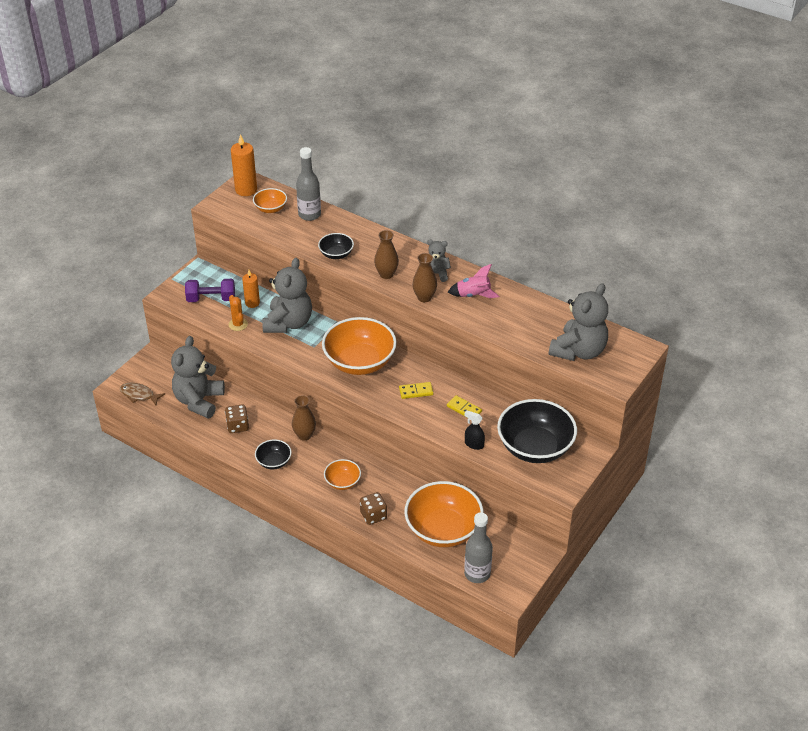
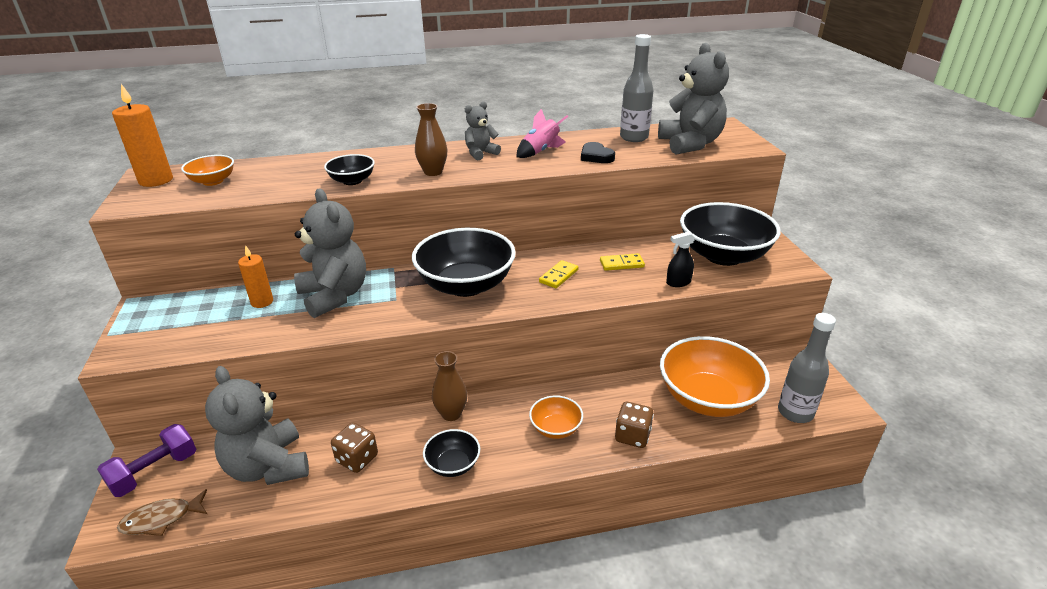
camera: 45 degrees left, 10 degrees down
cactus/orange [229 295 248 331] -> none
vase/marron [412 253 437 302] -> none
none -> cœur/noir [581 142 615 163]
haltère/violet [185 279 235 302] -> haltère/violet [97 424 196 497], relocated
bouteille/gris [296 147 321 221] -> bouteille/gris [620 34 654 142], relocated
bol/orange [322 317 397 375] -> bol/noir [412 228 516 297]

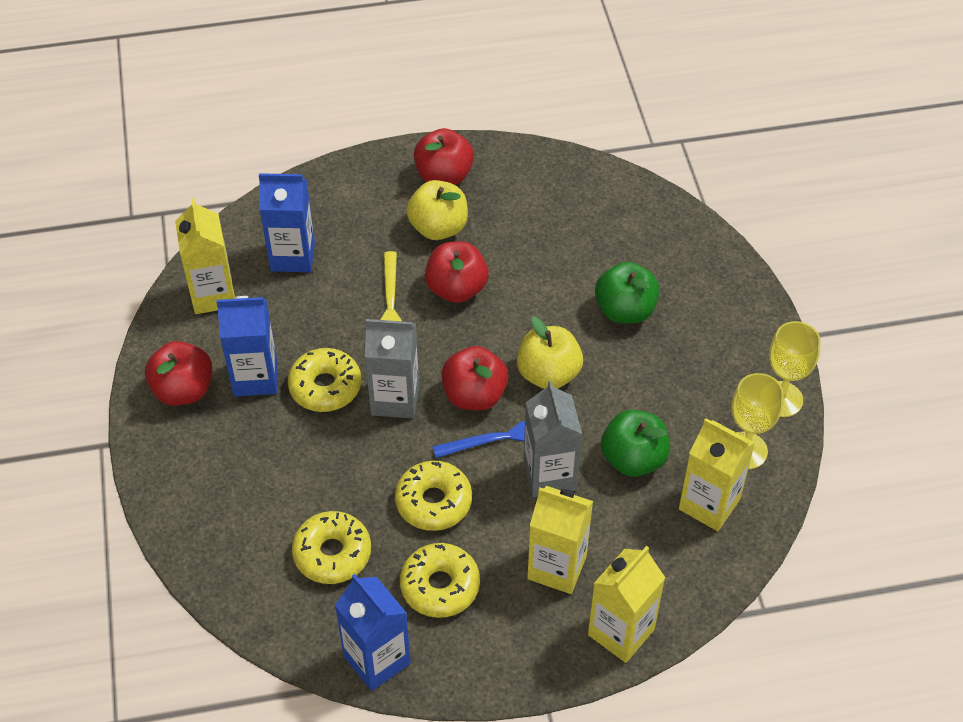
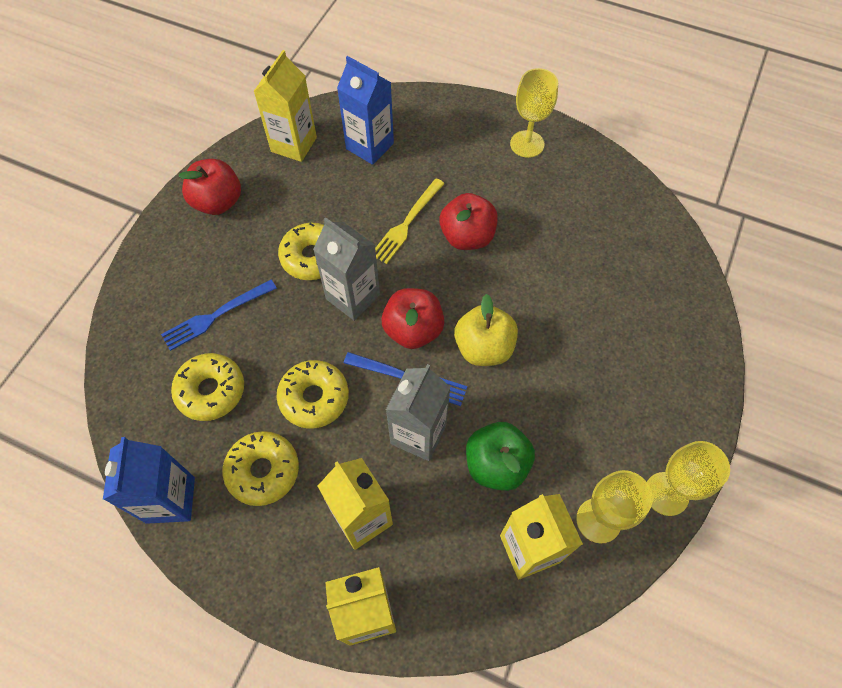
camera: 35 degrees right, 10 degrees up
brique de lait/bleu [216 296 277 396] -> none
pomme/jaune [406 180 468 240] -> none
pomme/vert [595 262 659 324] -> none
none -> fourchette/bleu [161 280 277 351]
pomme/rouge [414 128 474 185] -> verre à pied/jaune [510 68 558 158]

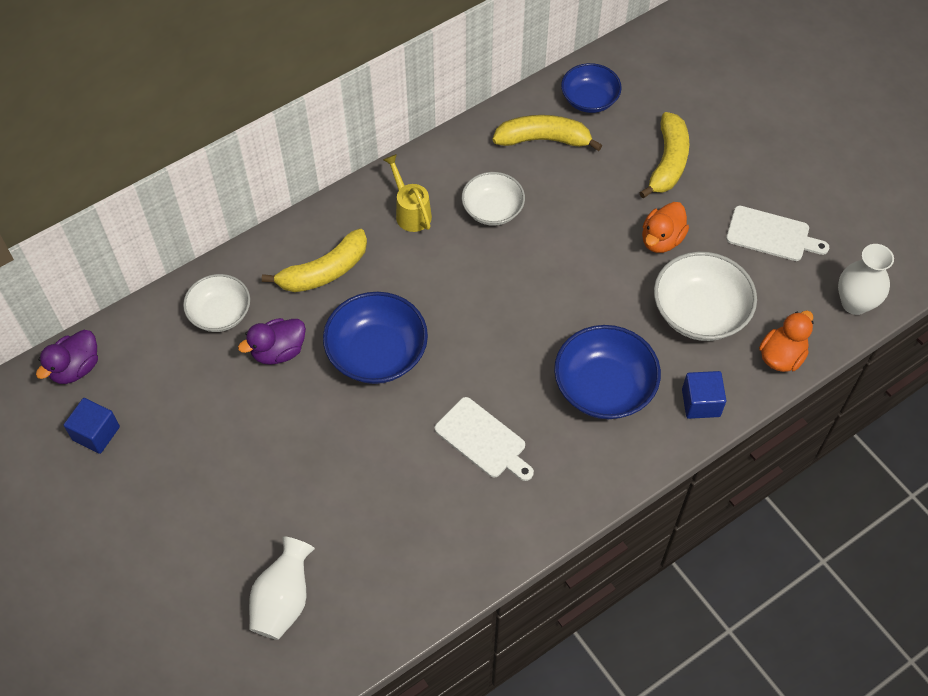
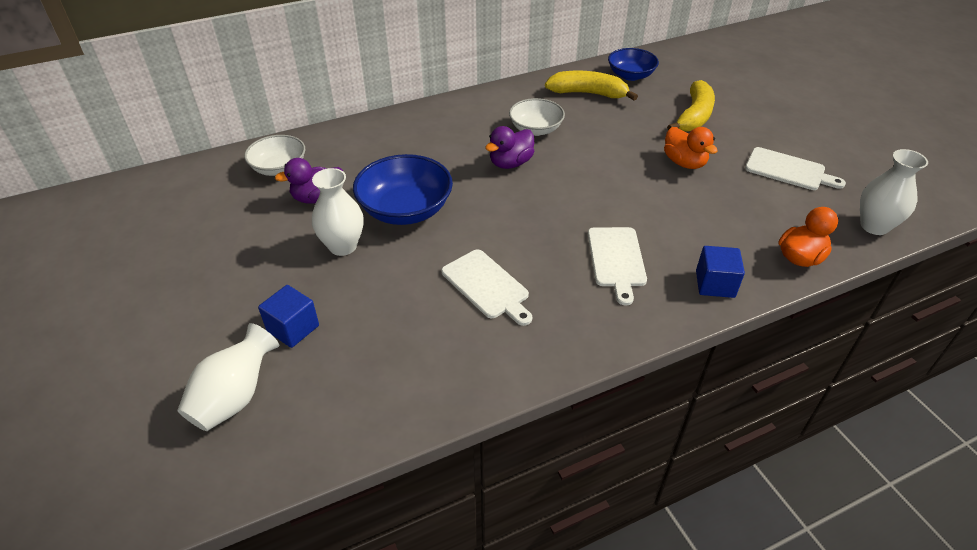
camera: 10 degrees right, 15 degrees down
banane/jaune [262 229 367 292] -> none
arrosoir/jaune [383 154 432 232] -> none
bol/blanc [654 252 757 341] -> none
none -> vase/blanc [312 168 364 256]
canard/violet [36 330 98 384] -> canard/violet [485 126 534 169], relocated
cube/bleu [64 398 120 454] -> cube/bleu [258 285 319 348], relocated
bol/bleu [554 325 661 419] -> planche à découper/blanc [588 227 647 306]
canard/orange [642 202 689 253] -> canard/orange [664 127 718 169], 75 degrees counterclockwise

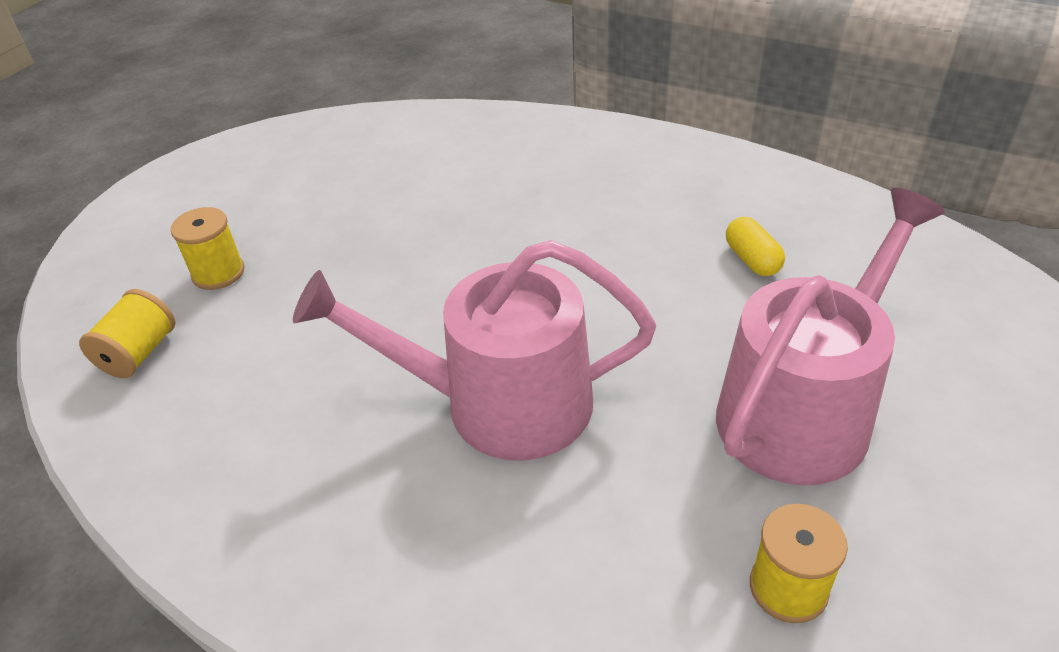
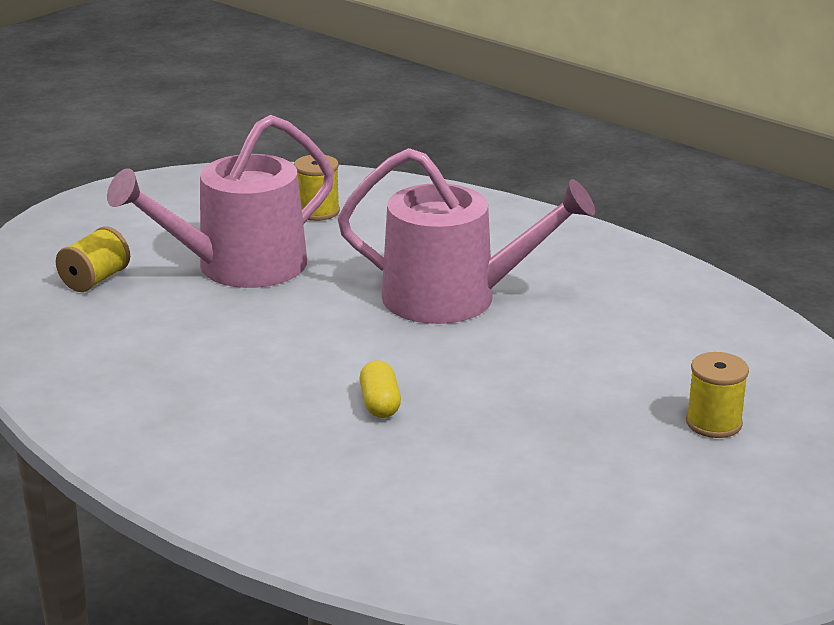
camera: 170 degrees left, 15 degrees down
bobine/jaune [79 289 176 378] -> bobine/jaune [56 227 130 292], relocated
gélule/jaune [726 217 785 276] -> gélule/jaune [359 360 401 418], relocated

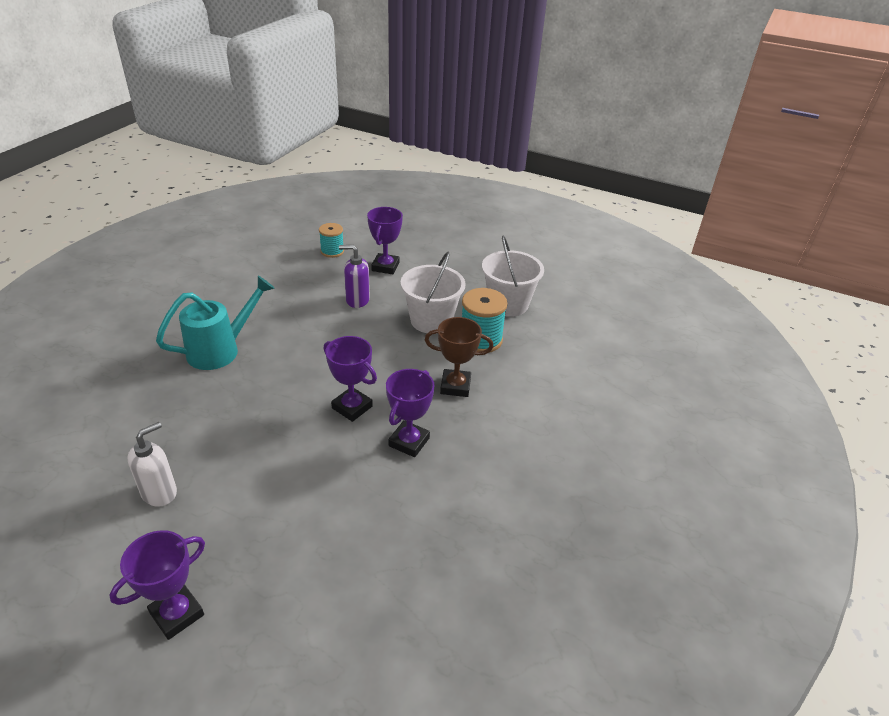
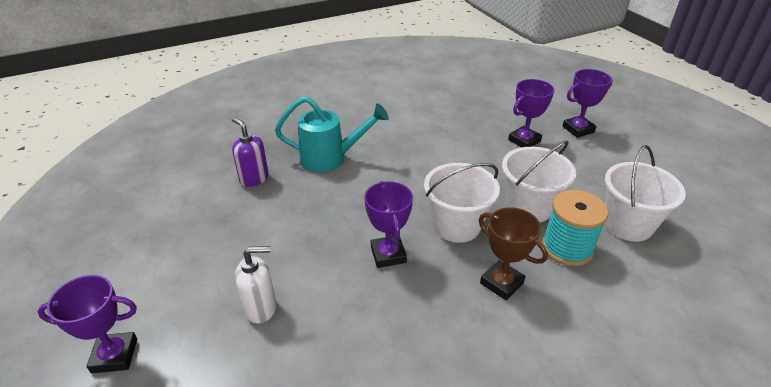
camera: 40 degrees right, 0 degrees up
bobine/turquoise [319 223 344 258] -> none
none -> seau/blanc [424 163 500 243]
distributeur de savon/blanc [127 422 177 507] -> distributeur de savon/blanc [235 246 276 324], relocated
distributeur de savon/violet [339 245 370 308] -> distributeur de savon/violet [232 117 269 187], relocated
trophée/violet [386 369 434 457] -> trophée/violet [562 69 613 138], relocated

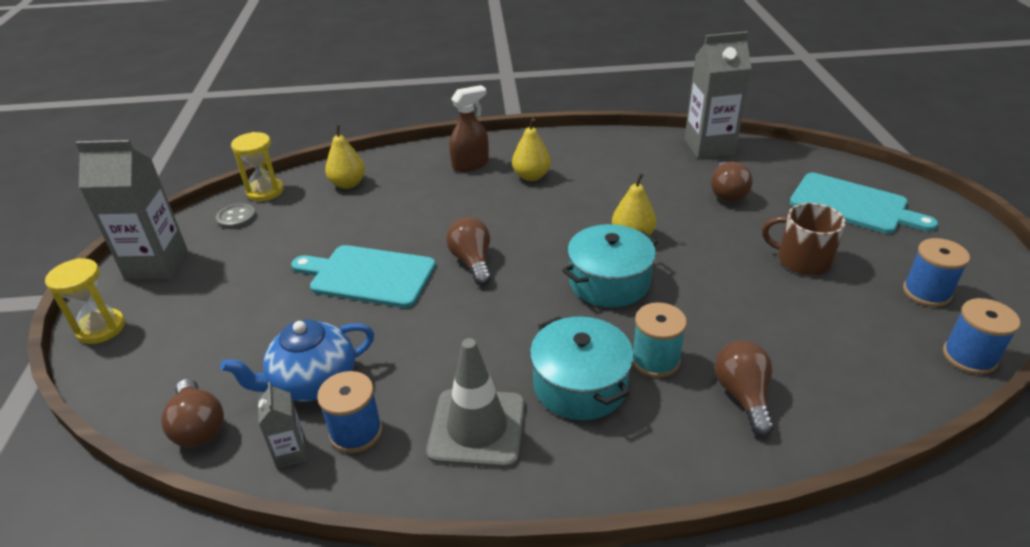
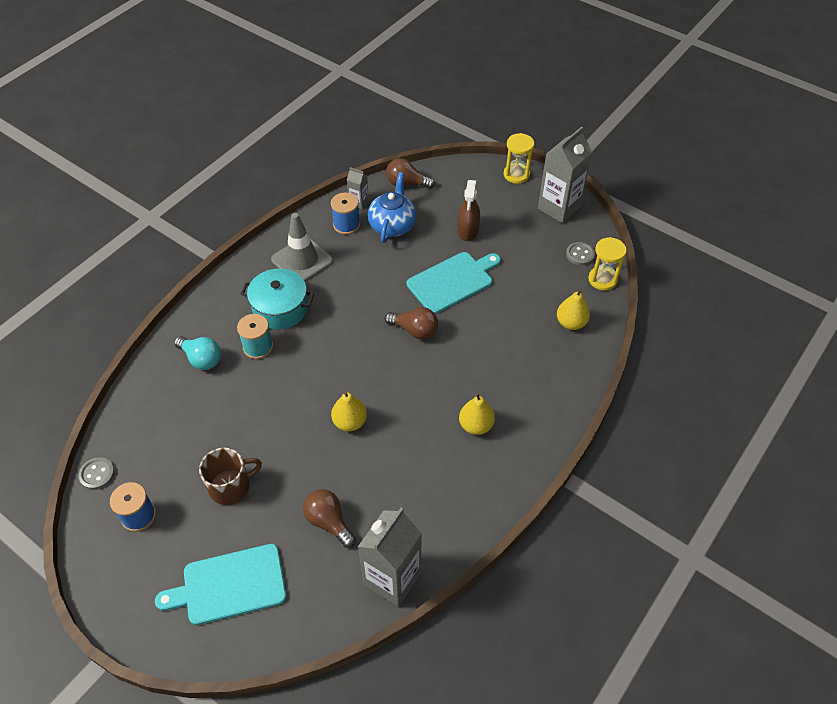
camera: 130 degrees right, 15 degrees up
marmite/turquoise [562 224 658 307] -> none
vaporisateur/marron [449 85 489 172] -> vaporisateur/marron [458 180 480 241], relocated
bobine/bleu [943 298 1021 375] -> bouton/gris [78 457 115 490]
ampoule/marron [715 341 774 436] -> ampoule/turquoise [174 336 221 370]

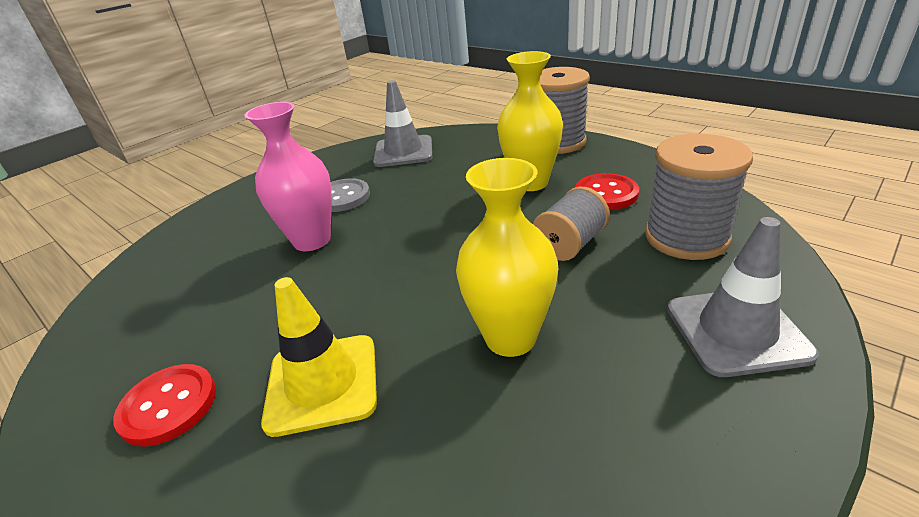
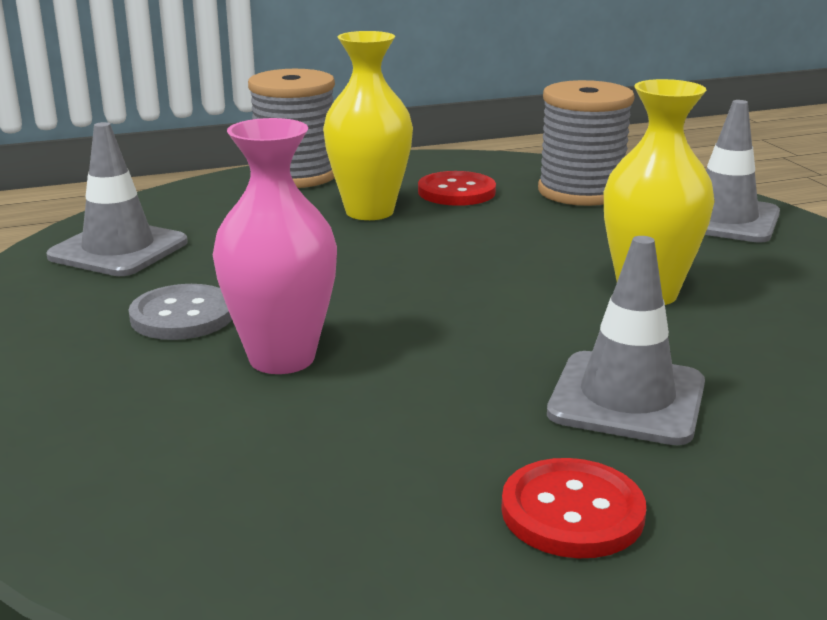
camera: 65 degrees left, 10 degrees down
bobine/gris [533 187 610 261] -> none
cône de chantier/jaune [261 277 377 437] -> cône de chantier/gris [547 236 705 445]

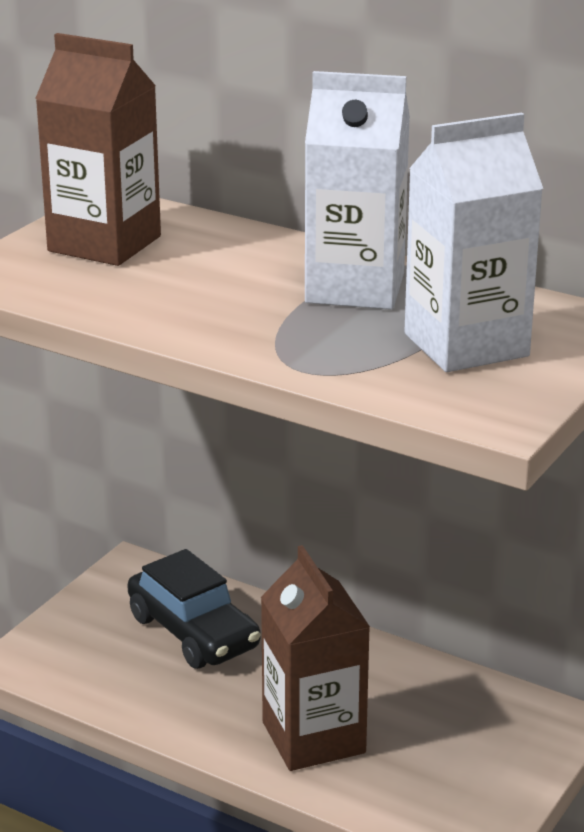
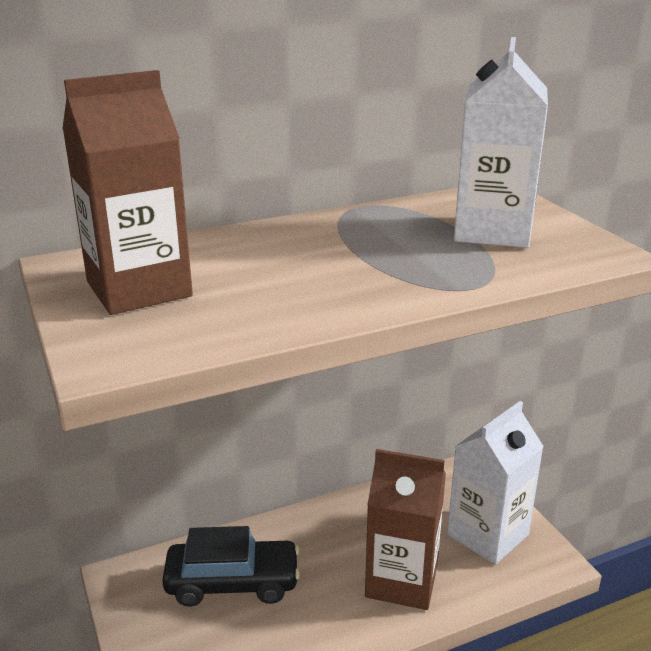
camera: 55 degrees left, 0 degrees up
brique de lait/blanc [305 71 410 310] -> brique de lait/blanc [447 401 544 565], relocated

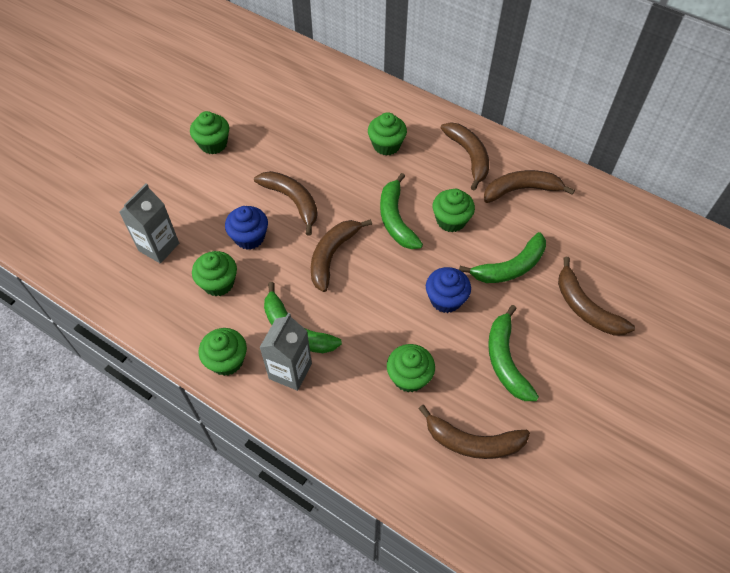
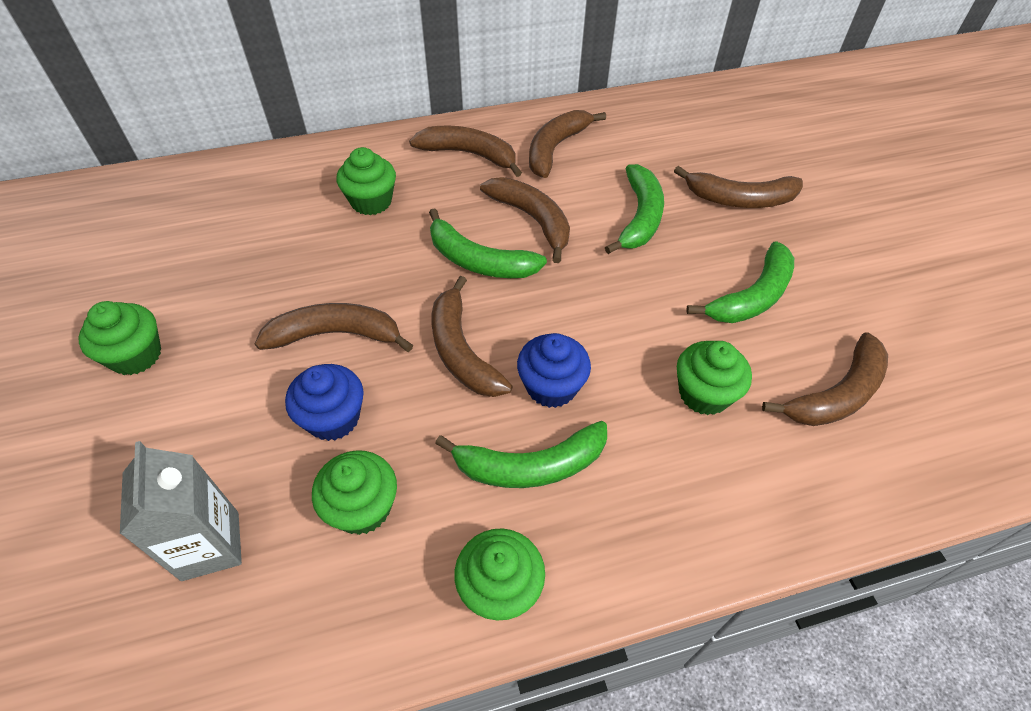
camera: 50 degrees left, 5 degrees down
brique de lait/gris [259 313 312 391] -> none
muffin/bleu [426 267 471 313] -> muffin/bleu [517 333 591 408], relocated
muffin/vert [433 189 475 232] -> banane/marron [480 177 570 263]
banane/vert [488 305 539 401] -> banane/vert [686 241 794 323], 75 degrees counterclockwise

